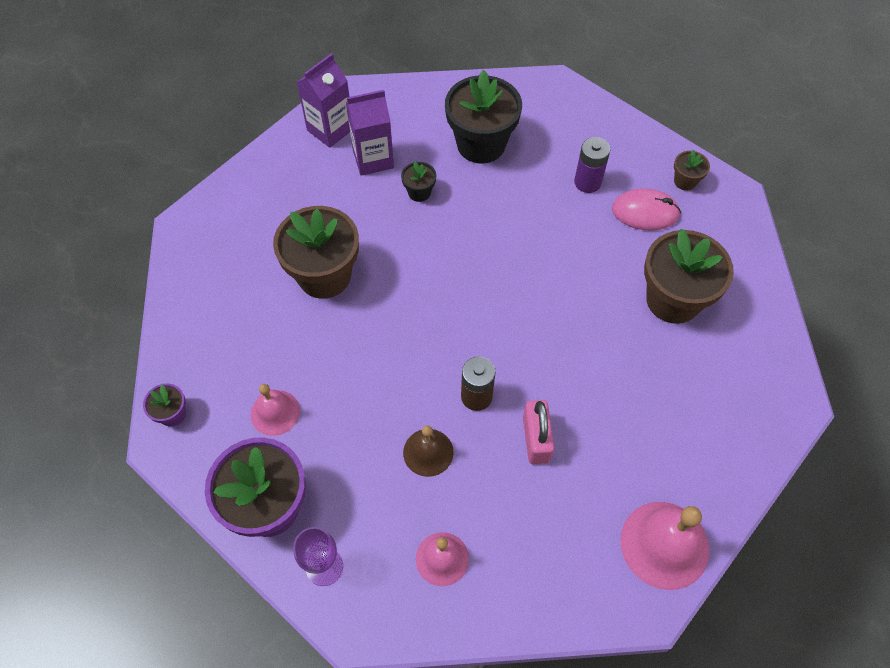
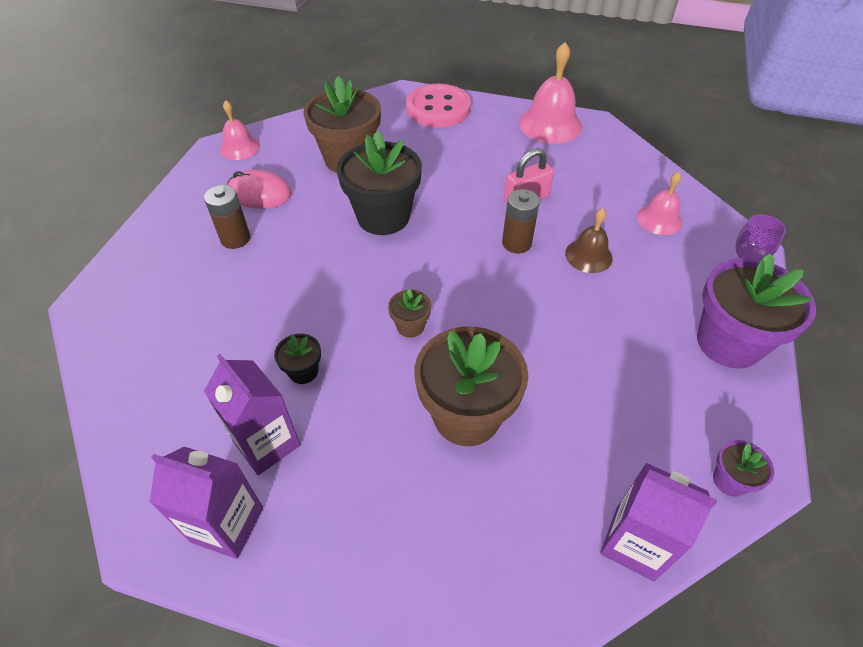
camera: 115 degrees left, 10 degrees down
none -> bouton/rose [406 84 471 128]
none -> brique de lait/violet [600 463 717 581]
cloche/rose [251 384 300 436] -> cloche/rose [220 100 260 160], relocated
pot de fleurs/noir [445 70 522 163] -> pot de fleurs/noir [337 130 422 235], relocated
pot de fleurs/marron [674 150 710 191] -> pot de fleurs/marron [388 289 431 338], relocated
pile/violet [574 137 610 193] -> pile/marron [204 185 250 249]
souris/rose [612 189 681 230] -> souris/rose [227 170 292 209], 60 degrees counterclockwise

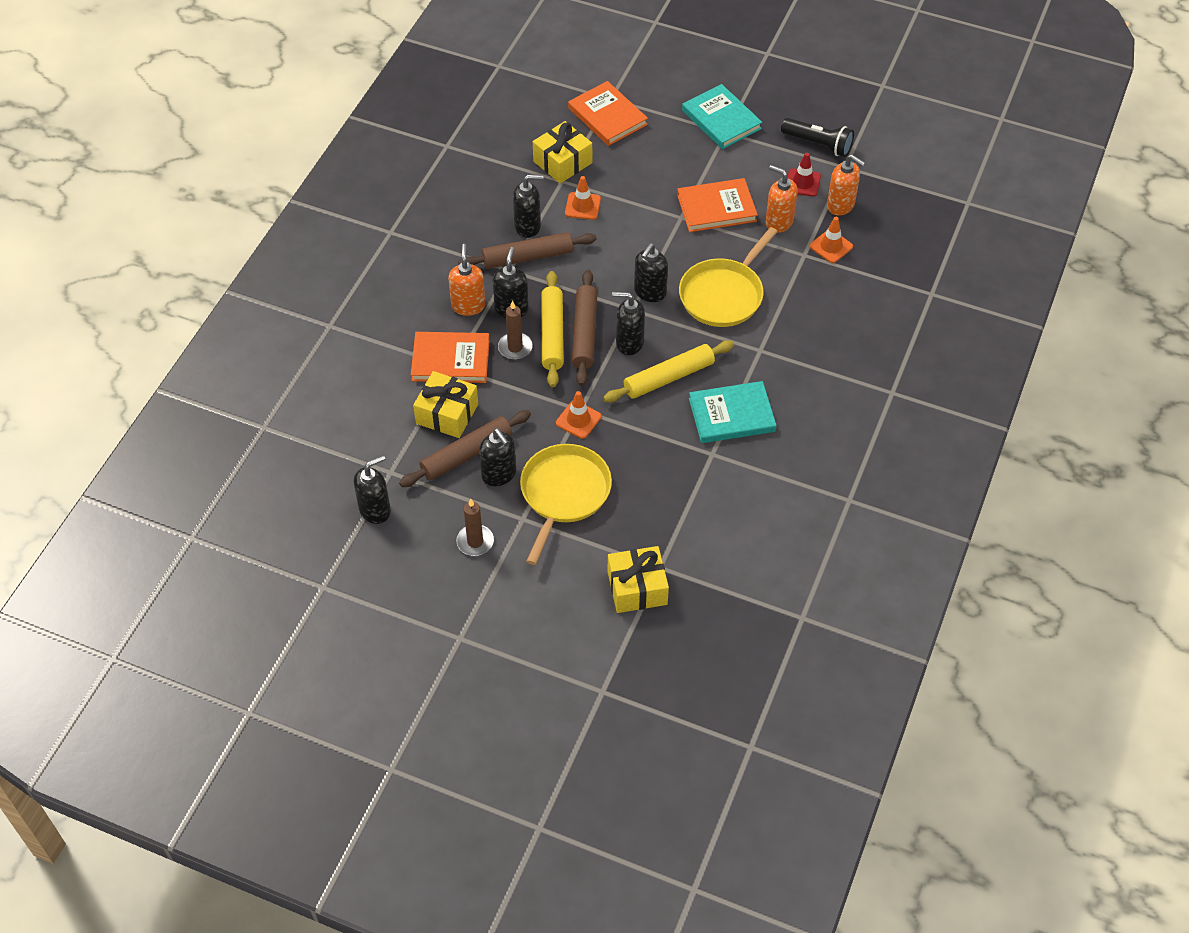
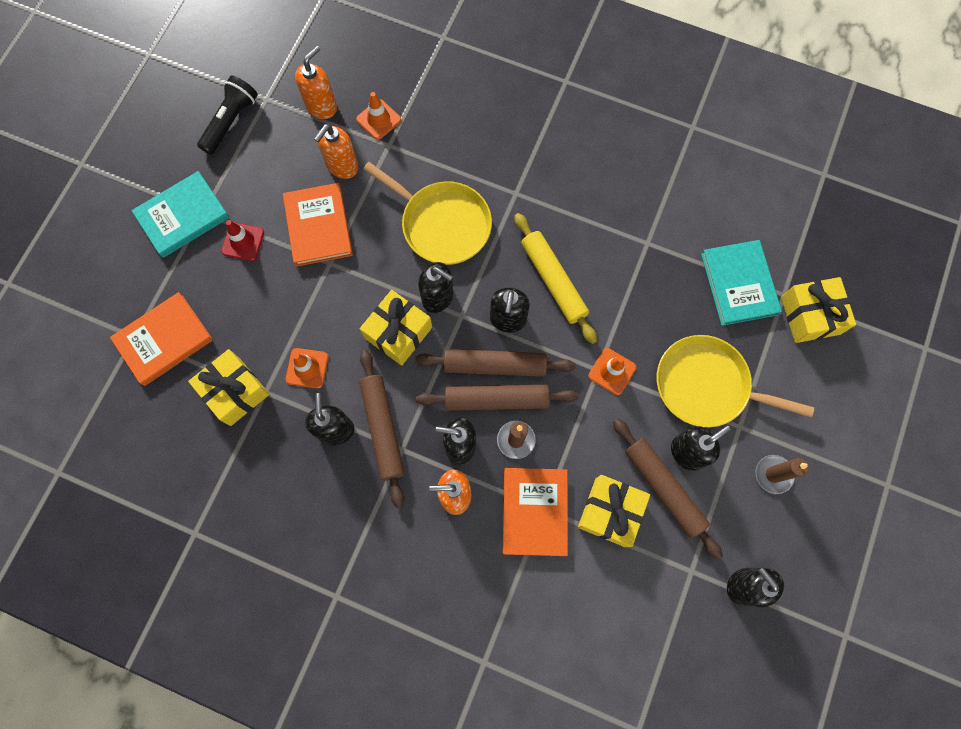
camera: 90 degrees left, 20 degrees up
none -> cadeau/jaune [360 290 432 366]
livre/turquoise [689 381 777 443] -> livre/turquoise [701 240 782 326], relocated
cône de chantier/rouge [788 153 821 197] -> cône de chantier/rouge [221 220 264 261], relocated
rouleau à pâtisserie/jaune [541 271 564 387] -> rouleau à pâtisserie/marron [416 385 579 411]

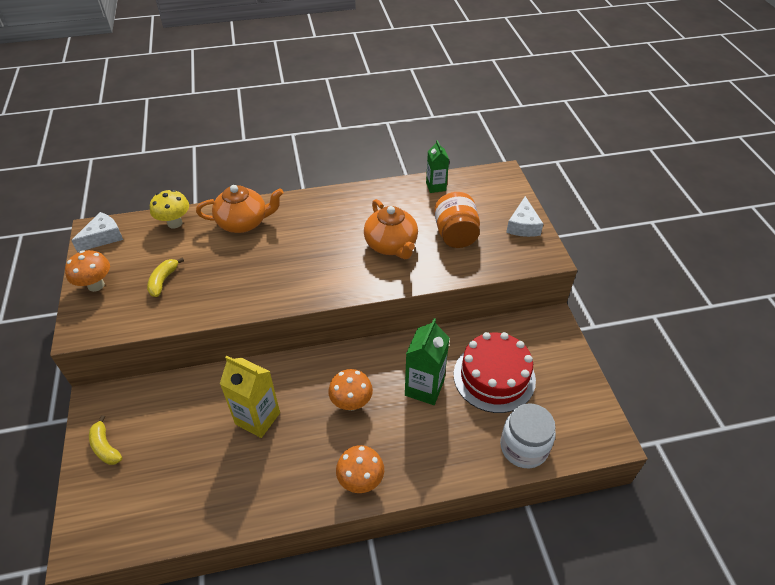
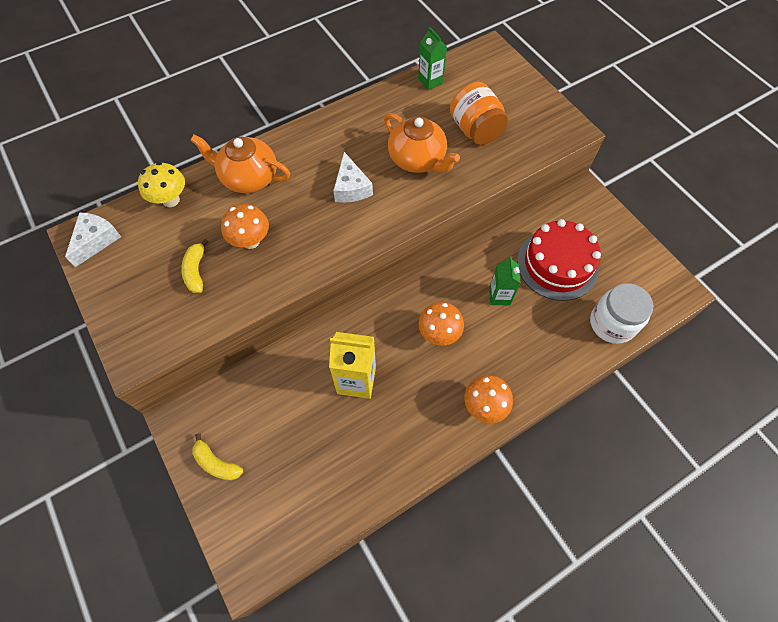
camera: 20 degrees left, 15 degrees up
champignon/orange [65 250 110 292] -> champignon/orange [221 204 269 249], relocated
fromage/blanc [506 196 543 237] -> fromage/blanc [333 152 373 203], relocated
théière/orange [196 185 284 233] -> théière/orange [190 134 290 193], 135 degrees counterclockwise
brique de lait/vert [405 318 450 405] -> brique de lait/vert [489 256 521 305], x0.64

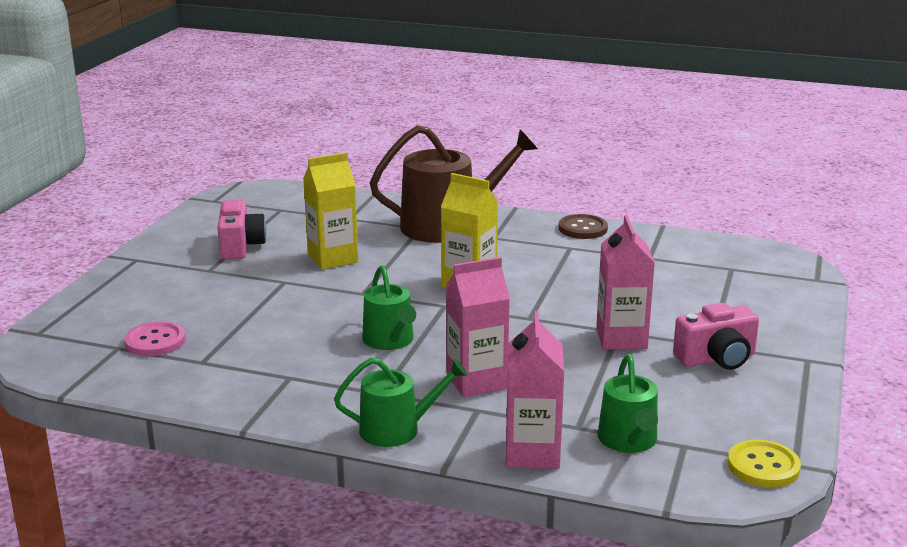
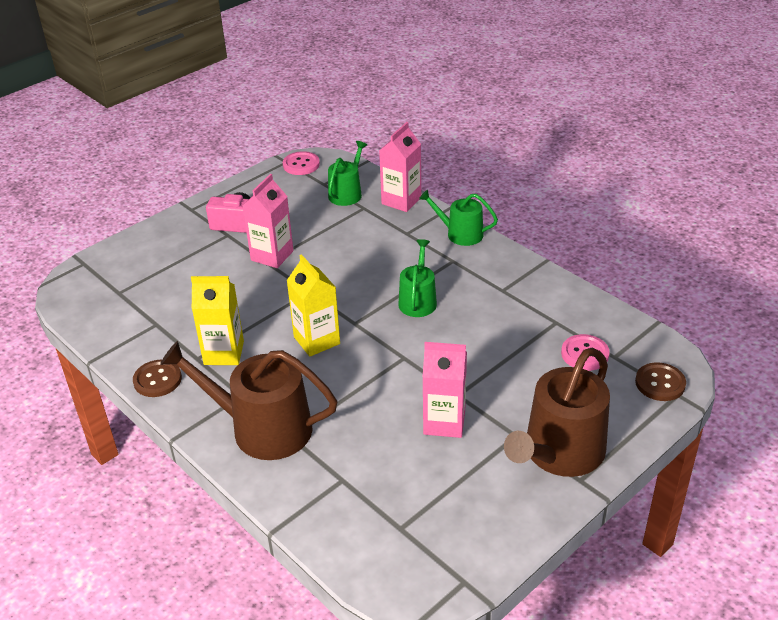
camera: 150 degrees left, 15 degrees up
appareil photo/rose [217 200 267 260] -> none
none -> arrosoir/marron [504 348 610 477]
none -> bouton/marron [635 362 686 401]
brique de lait/jaune [303 152 358 270] -> brique de lait/jaune [191 276 244 365], relocated
brique de lait/rose [446 257 510 397] -> brique de lait/rose [423 342 467 438], relocated
bouton/jaune [728 440 801 487] -> bouton/rose [283 151 320 175]

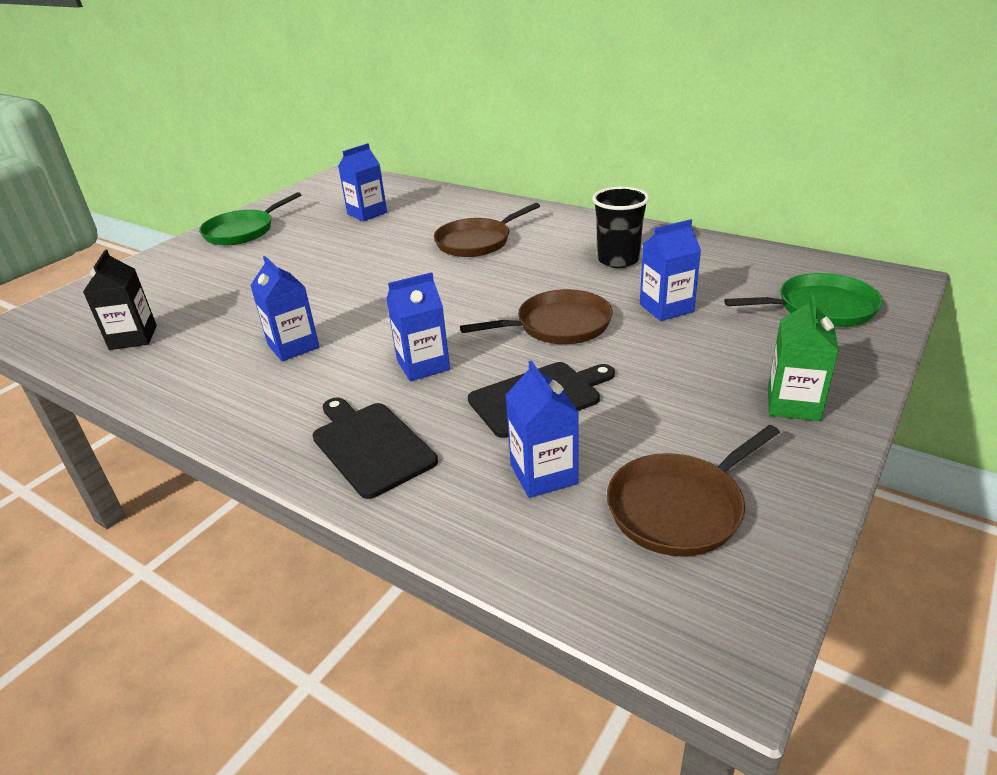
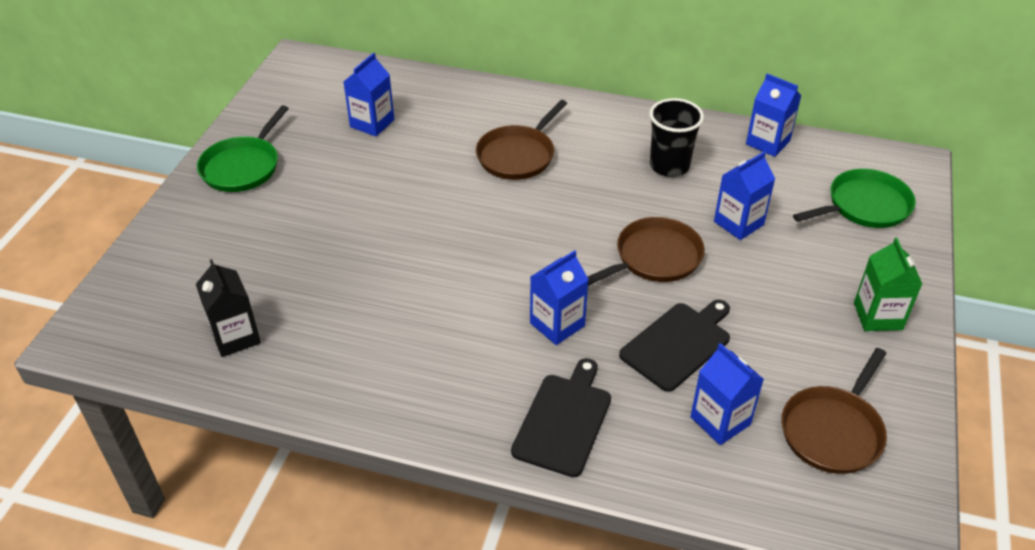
camera: 20 degrees left, 10 degrees up
brique de lait/bleu [250 256 320 361] -> brique de lait/bleu [746 74 802 157], relocated
planche à découper/noir [312 398 438 499] -> planche à découper/noir [511 358 611 477], 75 degrees clockwise

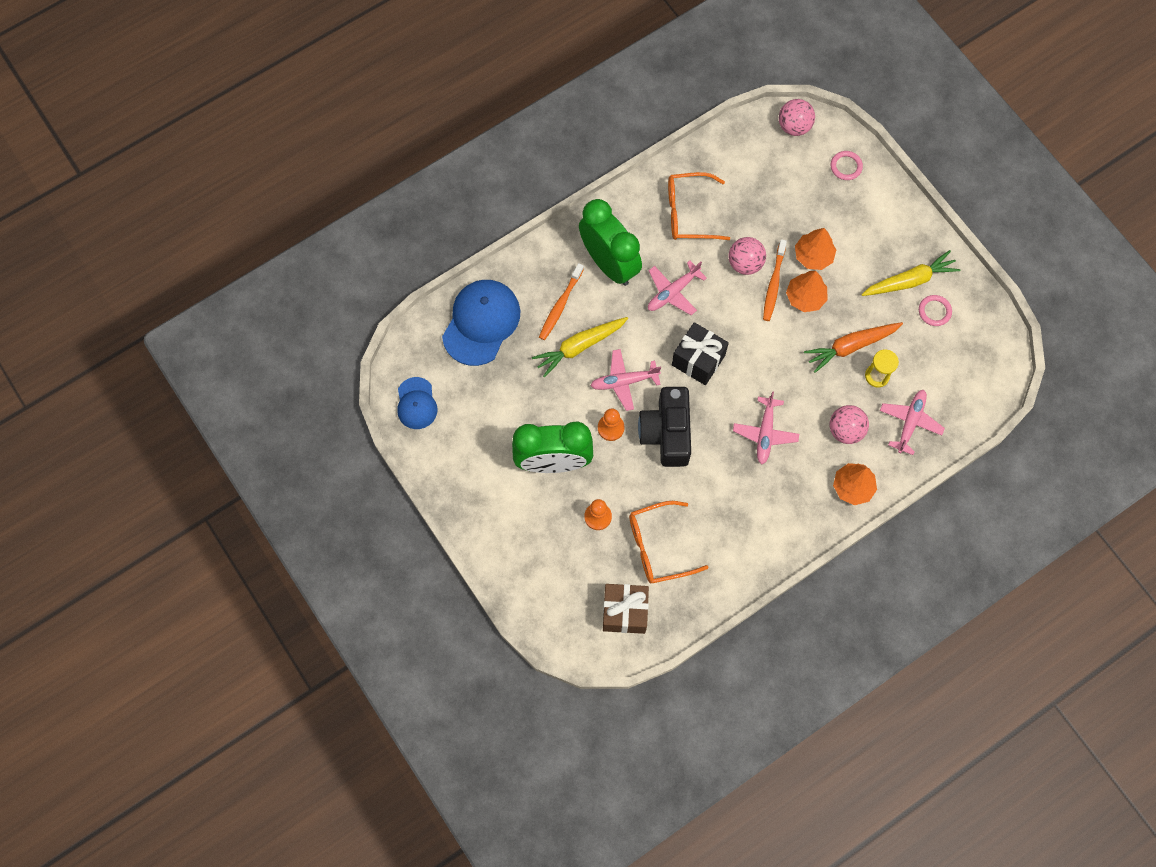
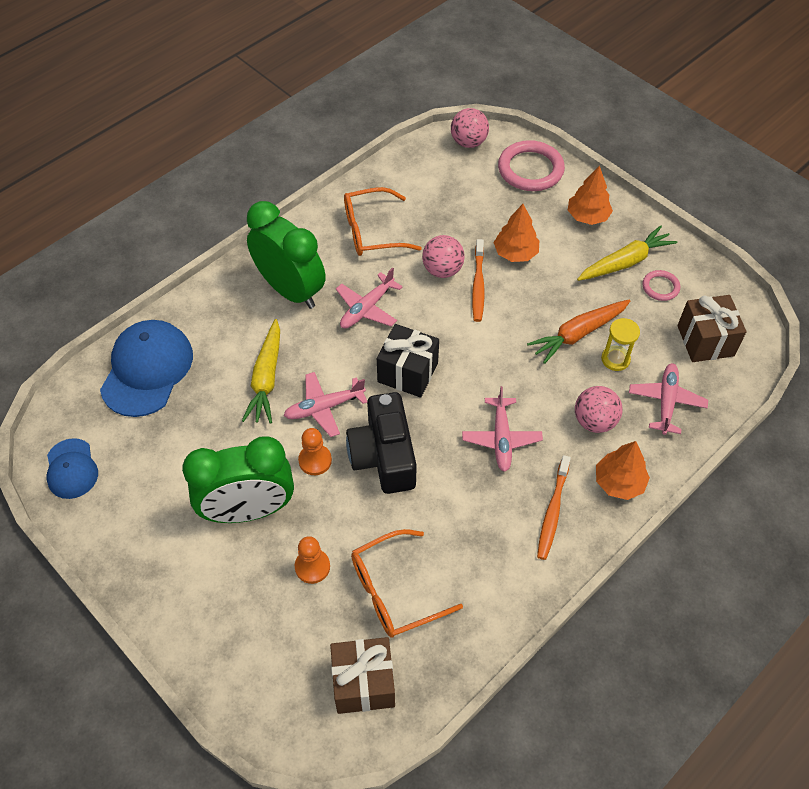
camera: 10 degrees left, 15 degrees down
none -> cadeau/marron [677 295 747 362]
brosse à dents/orange [539 263 584 340] -> brosse à dents/orange [537 455 571 560], relocated
arbre/orange [786 271 828 312] -> arbre/orange [568 166 613 225], relocated
carotte/jaune [532 317 628 377] -> carotte/jaune [242 319 280 424], 45 degrees counterclockwise
anneau/rose [831 151 863 180] -> anneau/rose [498 140 565 191], x1.92

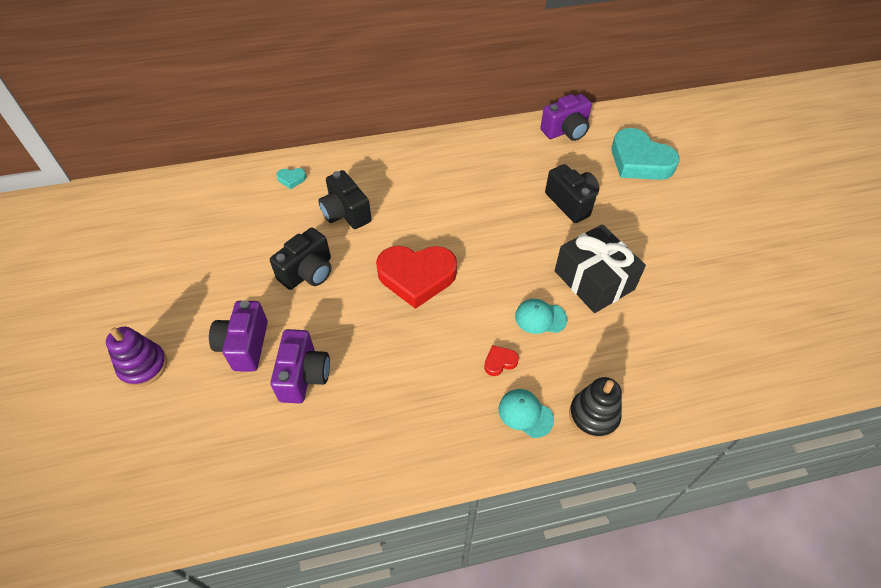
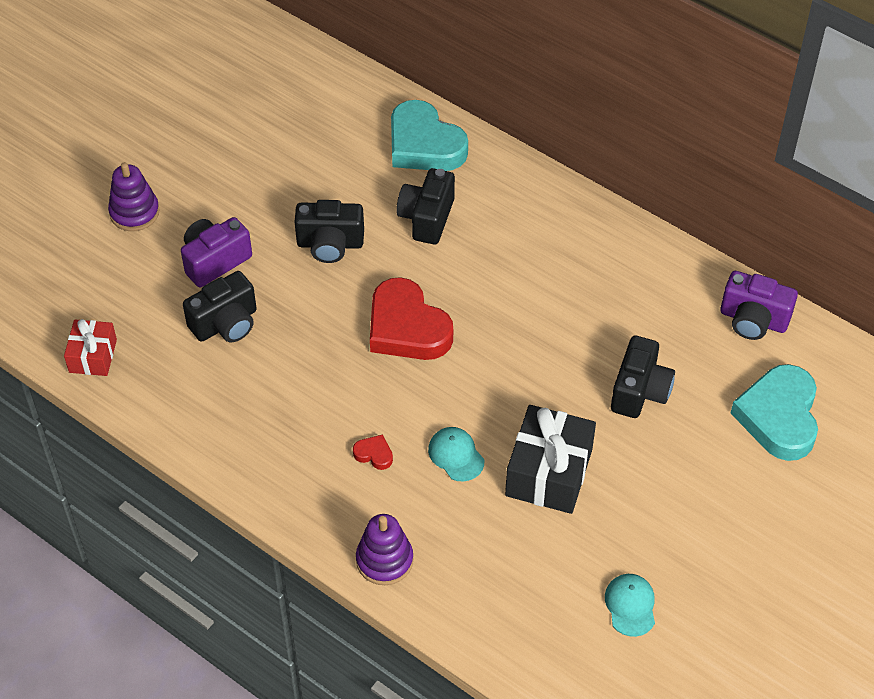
camera: 50 degrees right, 0 degrees up
none -> cadeau/rouge [64 319 117 376]
casquette/turquoise [498 389 554 438] -> casquette/turquoise [605 574 655 637], relocated
appareil photo/violet [270 329 330 404] -> appareil photo/noir [183 271 257 342]
jouet à empiler/noir [569 377 622 439] -> jouet à empiler/violet [356 514 413 585]
cœur/turquoise [276 168 307 189] -> cœur/turquoise [391 100 468 171], x2.46

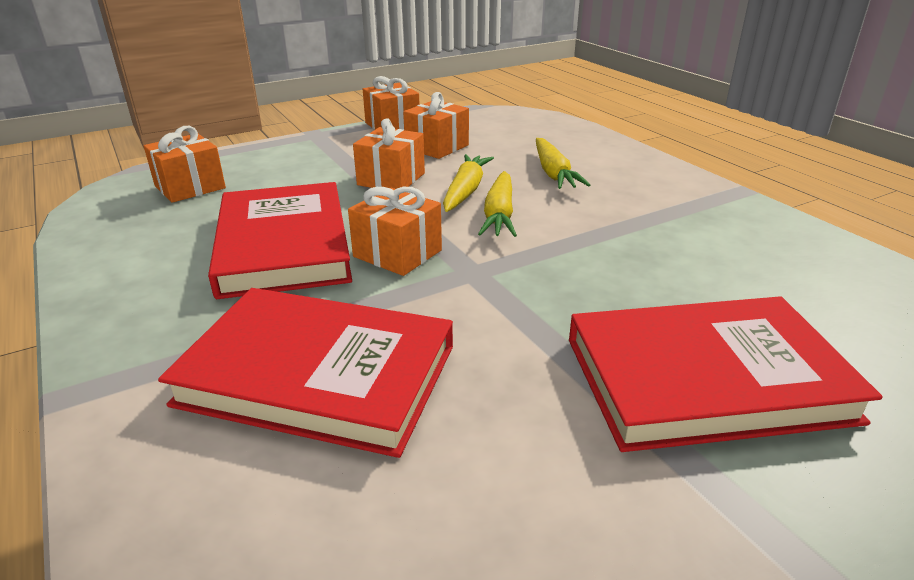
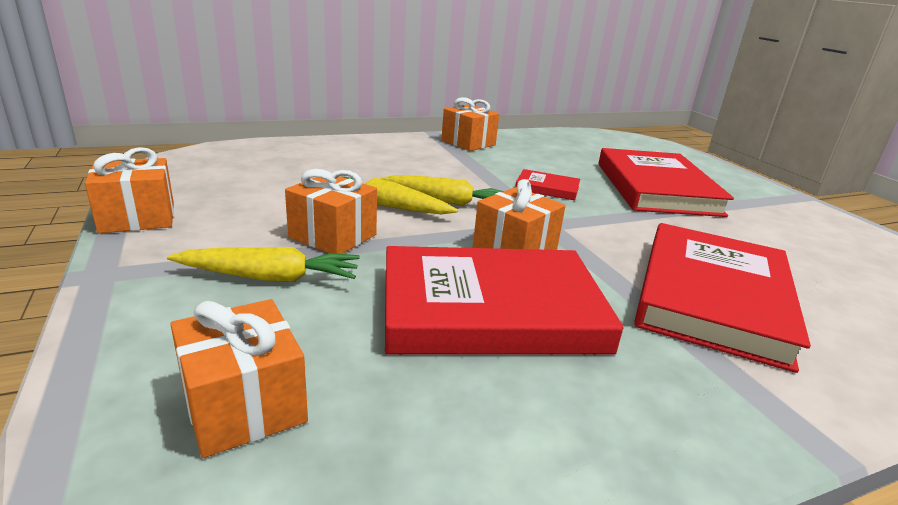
camera: 85 degrees left, 5 degrees down
none -> livre/rouge [515 169 580 200]
cadeau/orange [403 92 469 159] -> cadeau/orange [441 97 499 151], relocated
carotte/jaune [536 138 590 189] -> carotte/jaune [167 247 360 282], relocated

